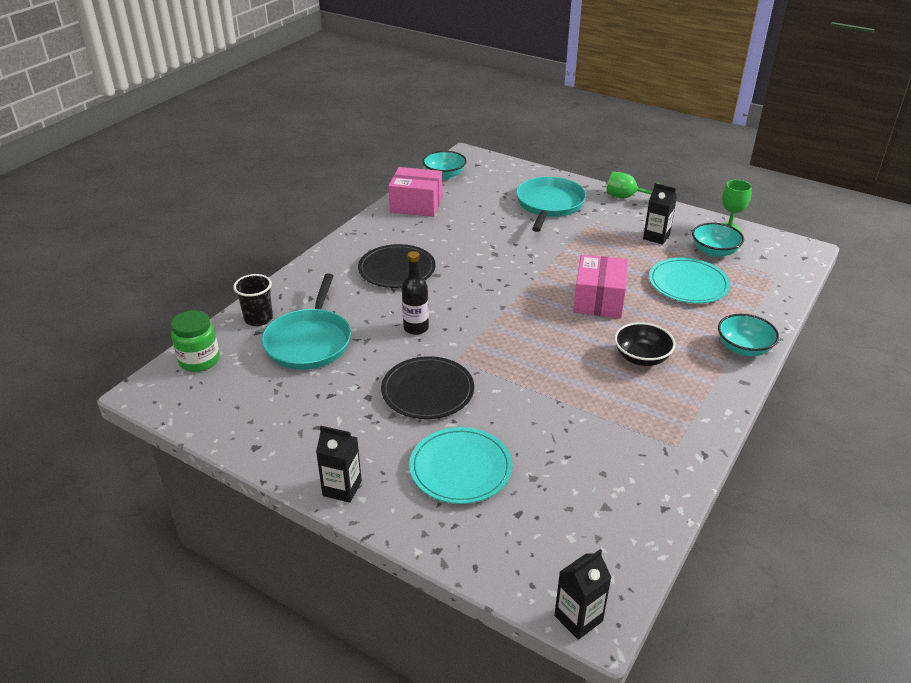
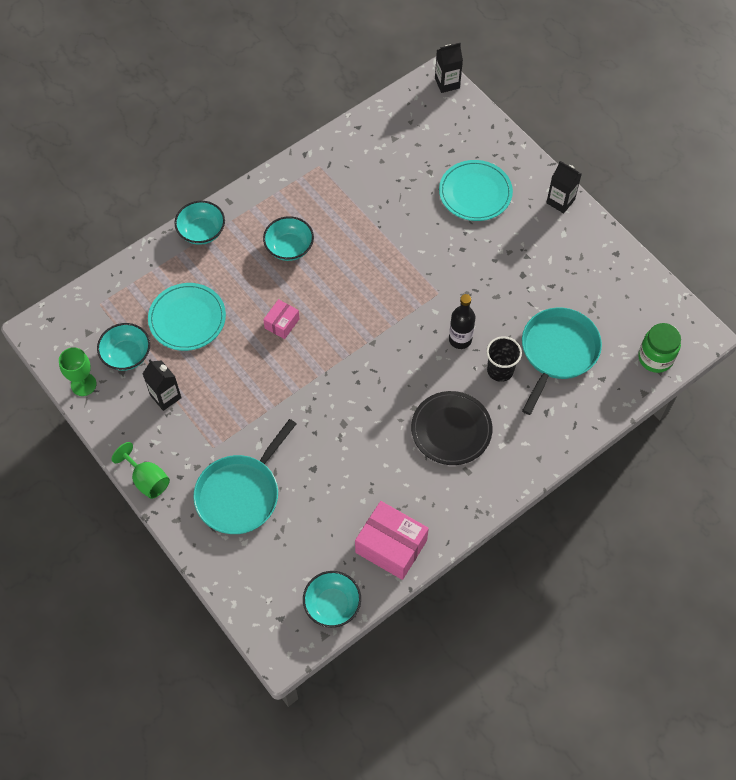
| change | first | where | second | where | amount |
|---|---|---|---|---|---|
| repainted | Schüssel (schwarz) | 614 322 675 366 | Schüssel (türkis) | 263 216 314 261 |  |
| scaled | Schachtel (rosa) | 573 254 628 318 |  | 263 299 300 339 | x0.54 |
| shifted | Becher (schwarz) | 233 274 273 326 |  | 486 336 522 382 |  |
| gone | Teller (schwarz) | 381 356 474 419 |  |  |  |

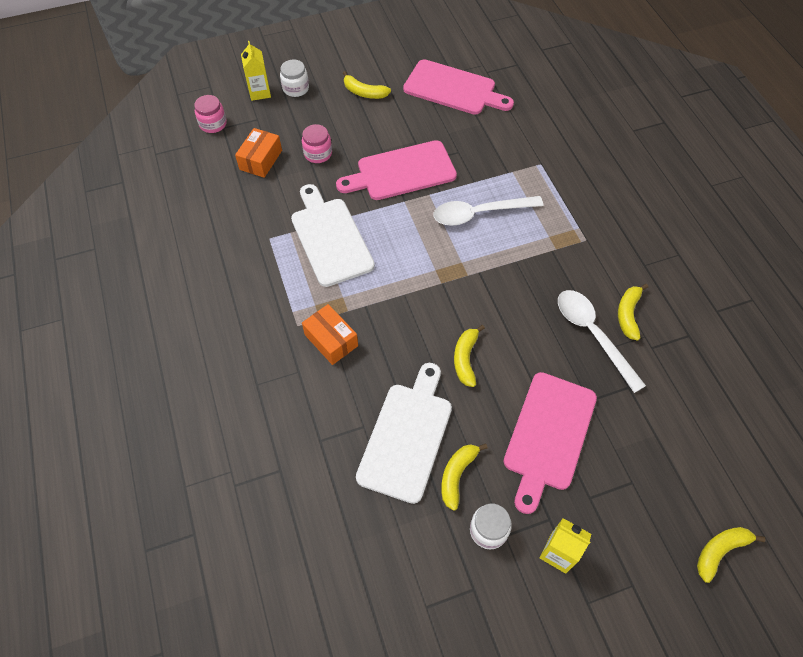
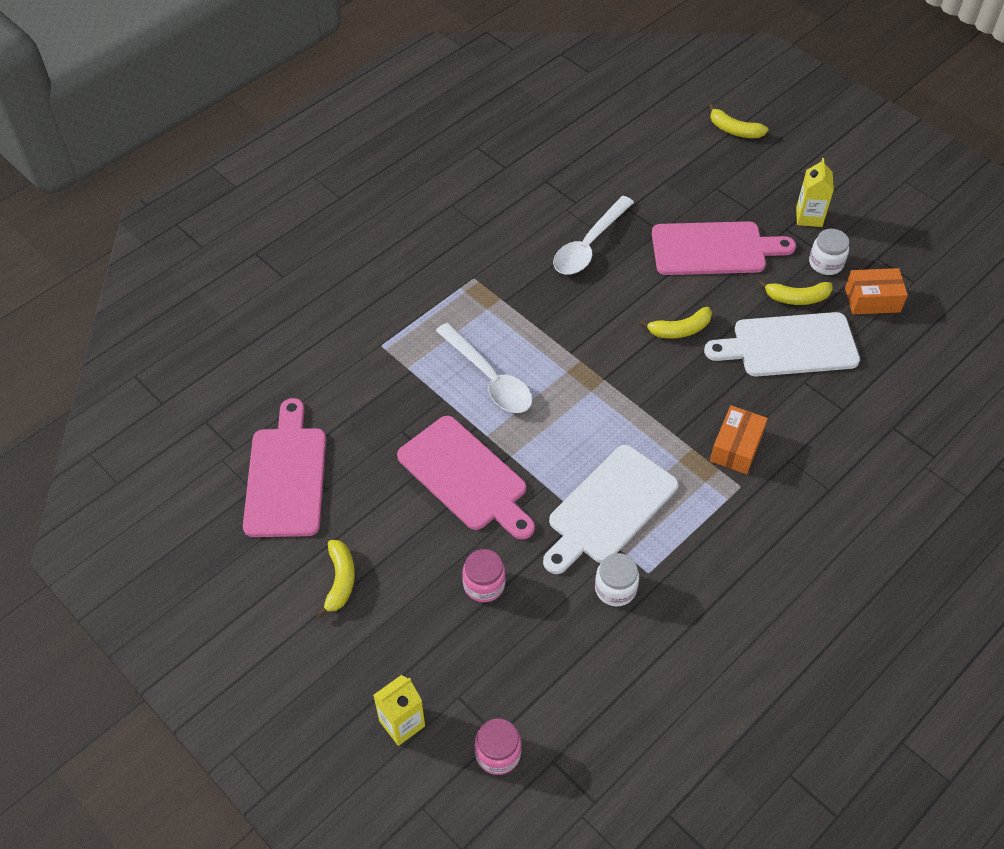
| change | first | where | second | where | amount |
|---|---|---|---|---|---|
| shifted | Einmachglas (weiß) | 280 60 309 97 |  | 595 553 639 607 |  |
| shifted | Schachtel (orange) | 235 128 282 178 |  | 845 268 908 314 |  |
| gone | Banane (gelb) | 618 284 648 341 |  |  |  |

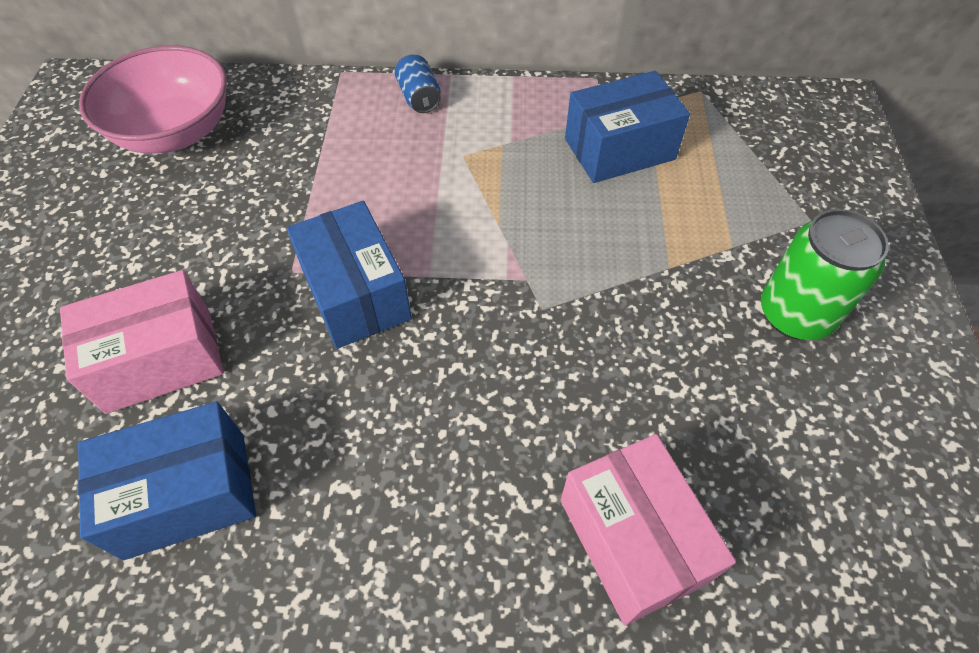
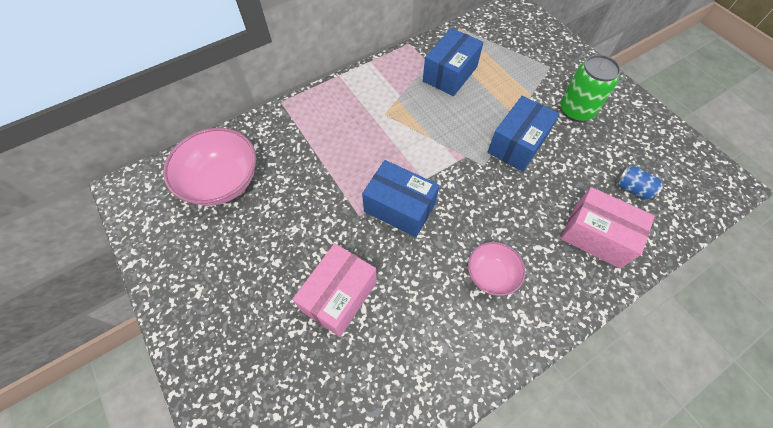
| change | first | where | second | where | amount |
|---|---|---|---|---|---|
| new |  |  | Schüssel (rosa) | 468 242 525 296 |  |
| shifted | Schachtel (blau) | 78 402 256 560 |  | 488 95 559 172 |  |
| shifted | Dose (blau) | 395 55 441 113 |  | 615 165 664 200 |  |

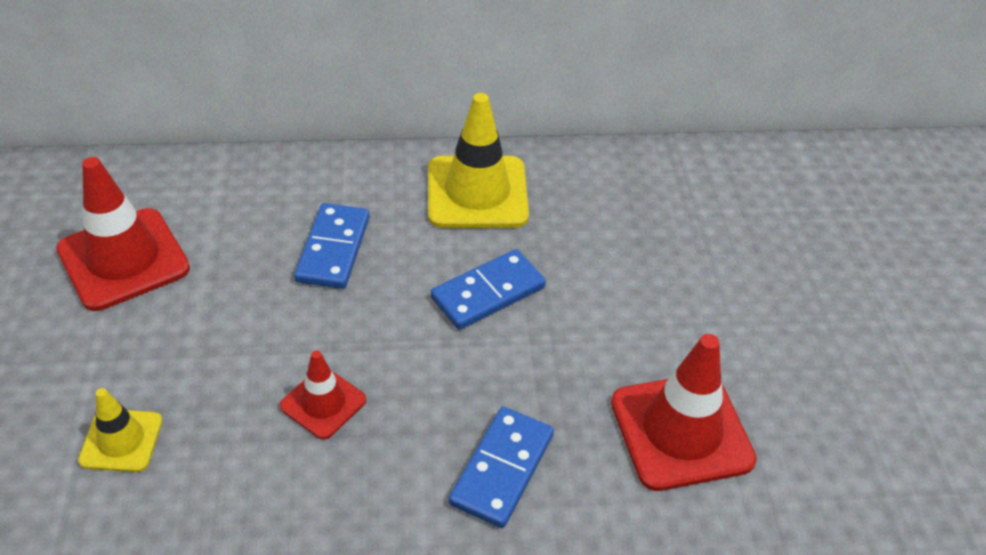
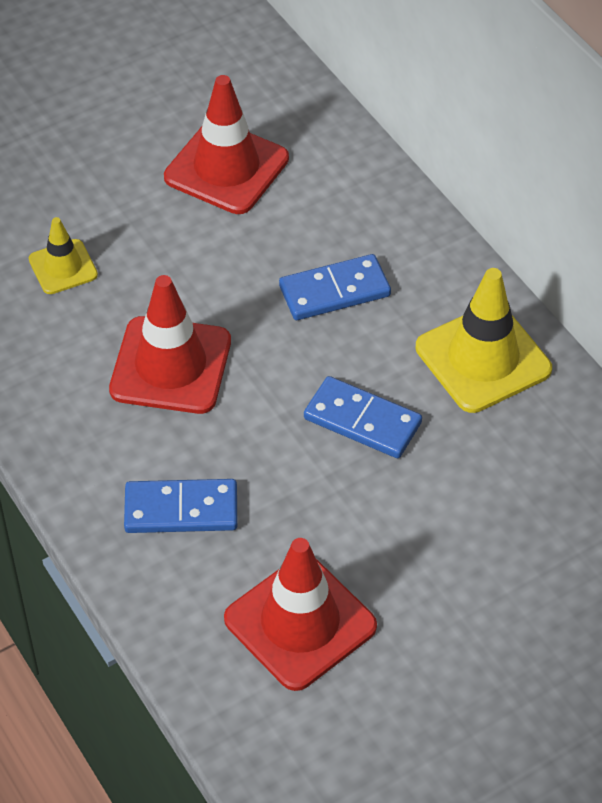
| change | first | where | second | where | amount |
|---|---|---|---|---|---|
| scaled | Leitkegel (rot) | 280 350 366 440 |  | 109 275 231 414 | x1.80 |

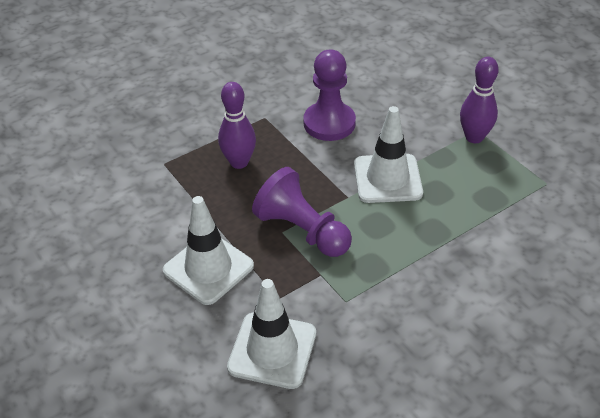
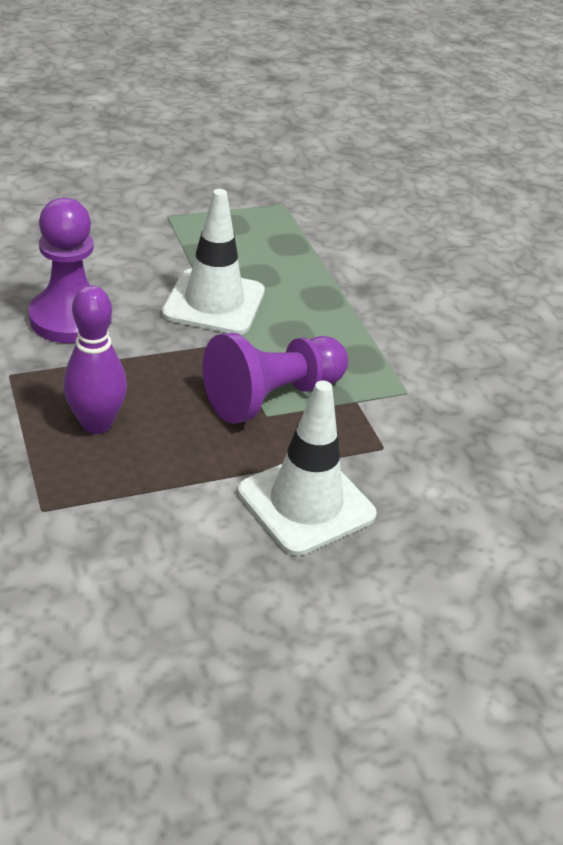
| change | first | where | second | where | amount |
|---|---|---|---|---|---|
| gone | Leitkegel (weiß) | 227 279 316 389 |  |  |  |
| gone | Bowlingkegel (lila) | 460 57 499 143 |  |  |  |

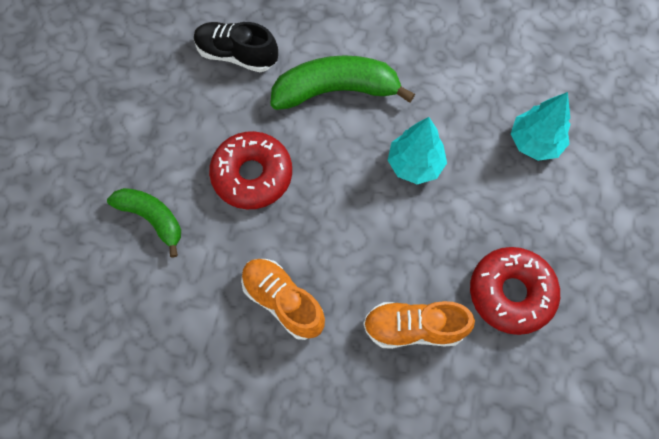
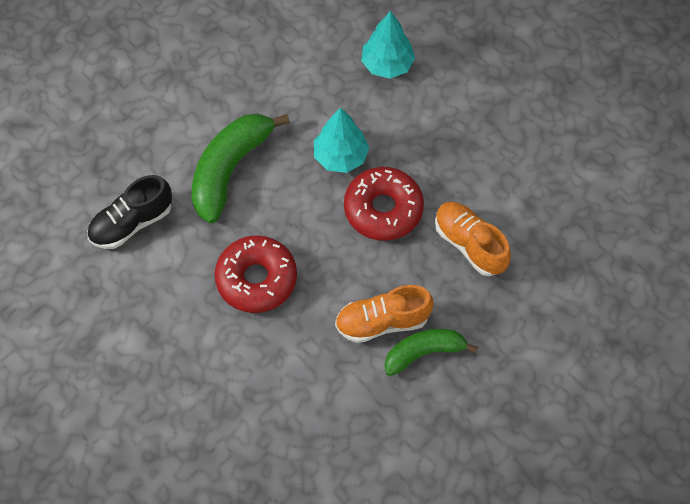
| change | first | where | second | where | amount |
|---|---|---|---|---|---|
| shifted | Donut (rot) | 470 247 560 335 |  | 344 167 424 241 |  |
| shifted | Banane (grün) | 107 188 181 258 |  | 385 329 478 376 |  |
| rotated | Schuh (orange) | 363 301 475 349 |  | 435 202 511 276 | 105 degrees clockwise |

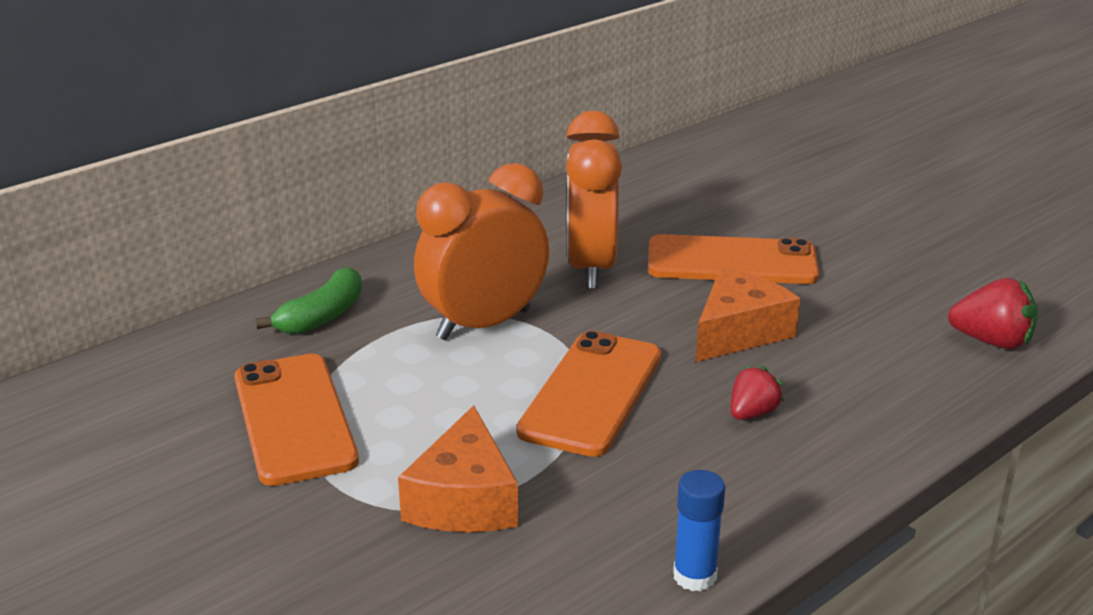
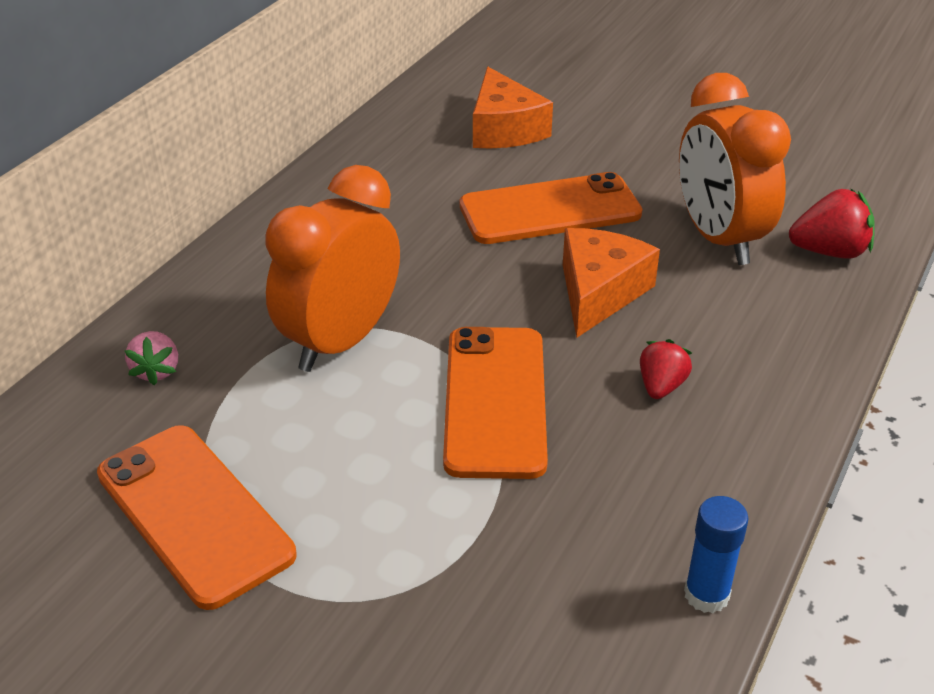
| change | first | where | second | where | amount |
|---|---|---|---|---|---|
| swapped | Banane (grün) | 256 267 362 334 | Erdbeere (rosa) | 124 331 178 385 |  |
| shifted | Käse (orange) | 398 405 518 532 |  | 473 67 553 148 |  |
| shifted | Wecker (orange) | 566 111 622 289 |  | 679 73 791 265 |  |

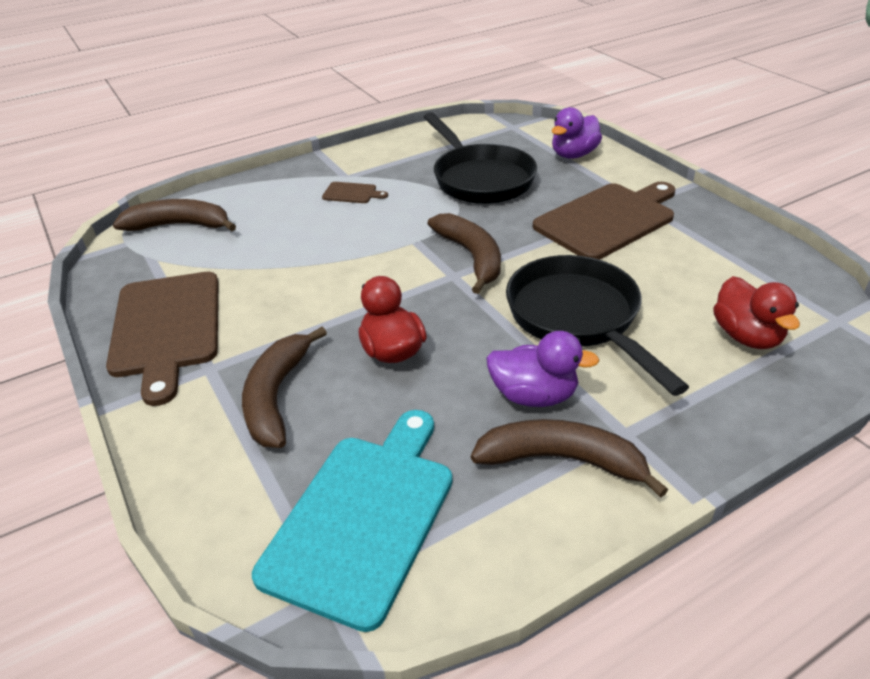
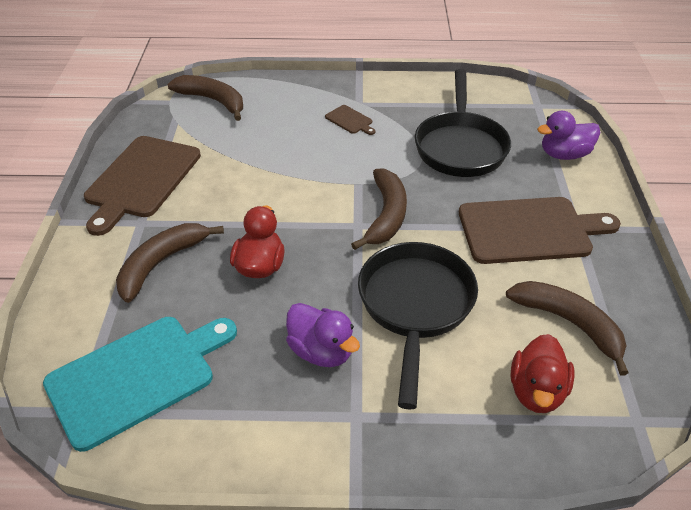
| change | first | where | second | where | amount |
|---|---|---|---|---|---|
| shifted | Banane (braun) | 471 419 668 498 |  | 506 281 629 376 |  |

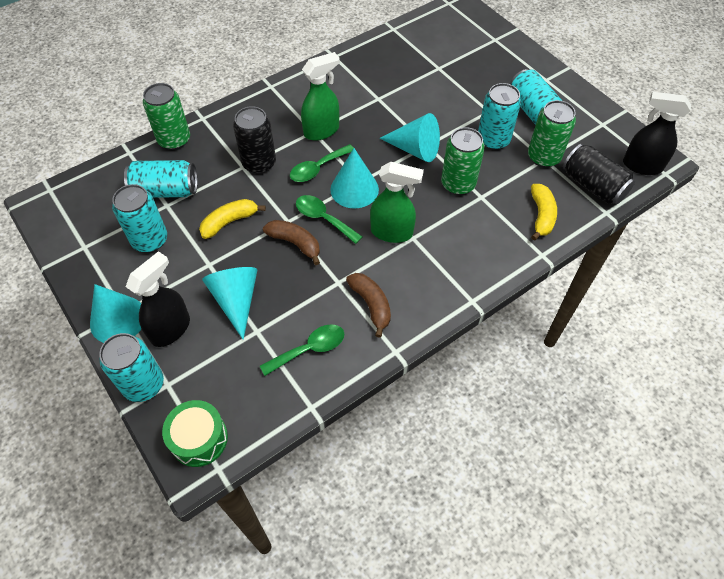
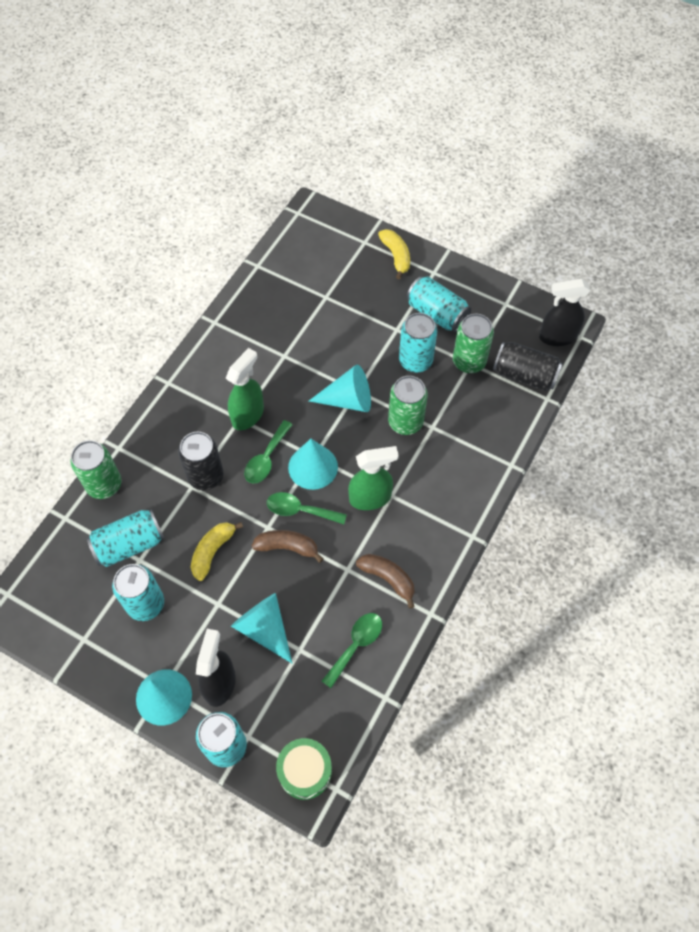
| change | first | where | second | where | amount |
|---|---|---|---|---|---|
| shifted | Banane (gelb) | 531 184 557 241 |  | 378 229 410 279 |  |

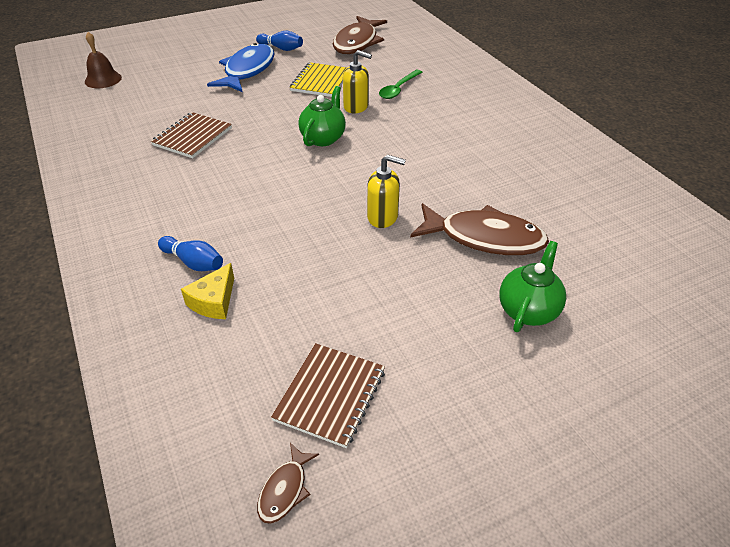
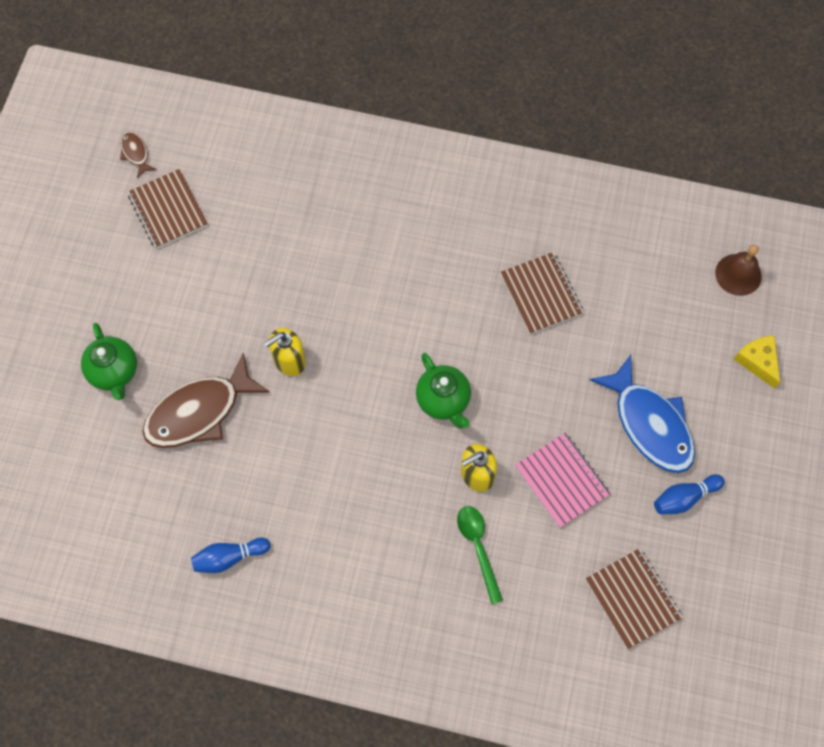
| change | first | where | second | where | amount |
|---|---|---|---|---|---|
| shifted | Bowlingkegel (blau) | 158 236 223 271 |  | 191 537 271 573 |  |
| repainted | Notizbuch (gelb) | 290 62 347 97 | Notizbuch (rosa) | 515 433 610 528 |  |
| swapped | Fisch (braun) | 333 16 387 54 | Notizbuch (braun) | 586 548 683 649 |  |
| shifted | Käse (gelb) | 181 263 234 319 |  | 734 336 780 389 |  |

